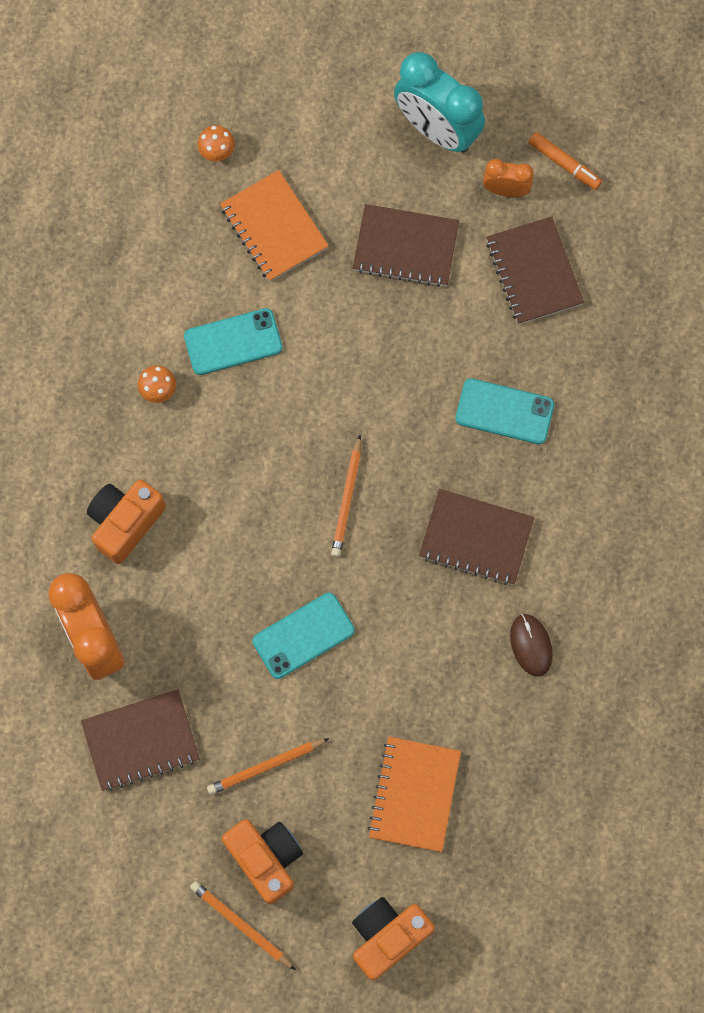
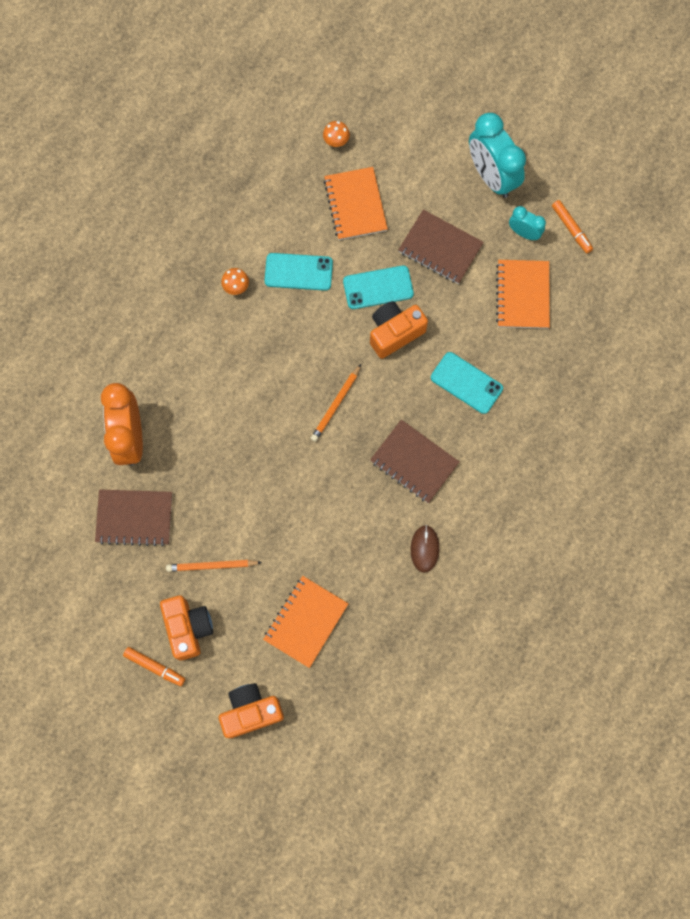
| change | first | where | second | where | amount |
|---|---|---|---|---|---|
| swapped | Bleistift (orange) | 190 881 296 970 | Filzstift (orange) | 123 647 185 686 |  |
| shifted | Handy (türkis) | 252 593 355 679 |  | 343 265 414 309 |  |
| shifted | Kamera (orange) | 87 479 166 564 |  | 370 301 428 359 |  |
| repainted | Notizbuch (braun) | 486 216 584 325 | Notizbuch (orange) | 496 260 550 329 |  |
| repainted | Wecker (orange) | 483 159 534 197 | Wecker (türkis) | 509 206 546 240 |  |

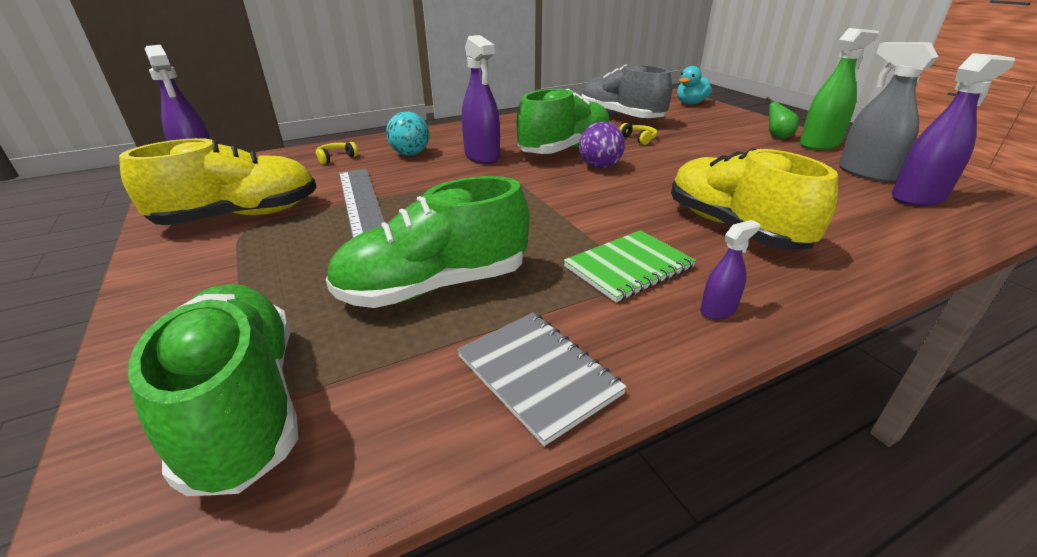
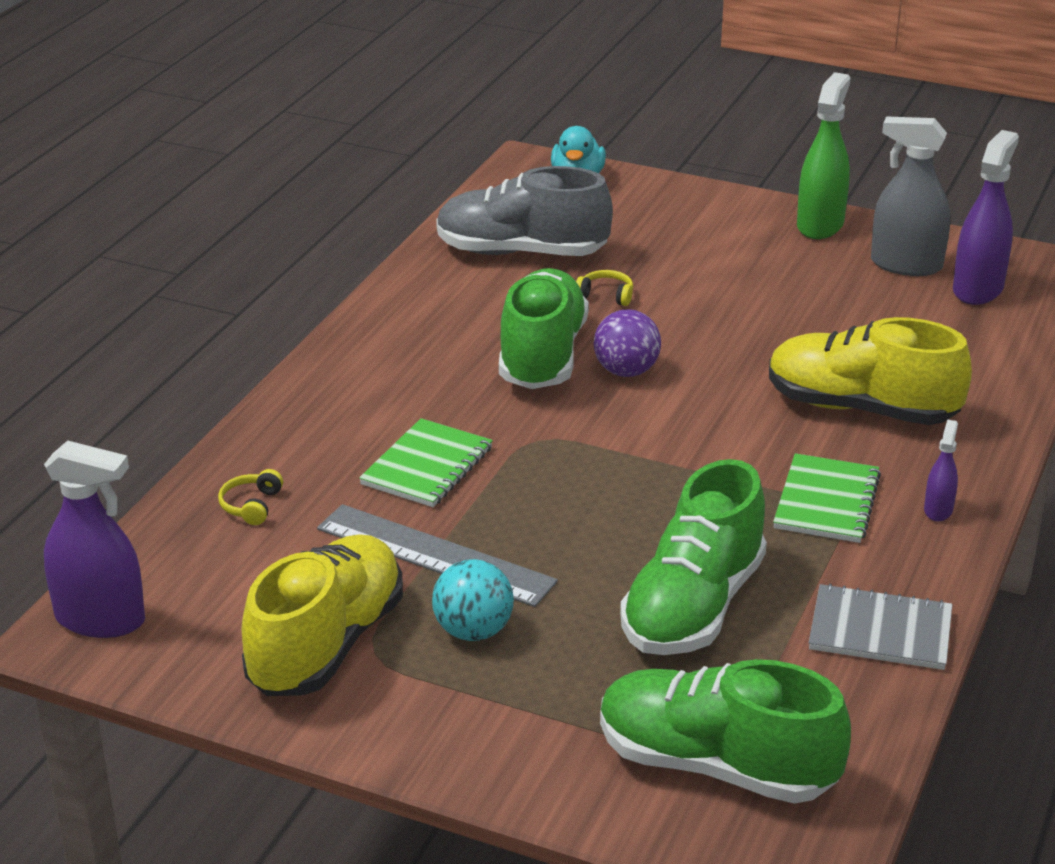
| change | first | where | second | where | amount |
|---|---|---|---|---|---|
| new |  |  | Notizbuch (grün) | 359 418 493 507 |  |
| shifted | Ball (türkis) | 386 112 429 156 |  | 432 559 514 641 |  |
| gone | Sprühflasche (lila) | 462 35 500 164 |  |  |  |
| gone | Birne (grün) | 766 97 799 139 |  |  |  |

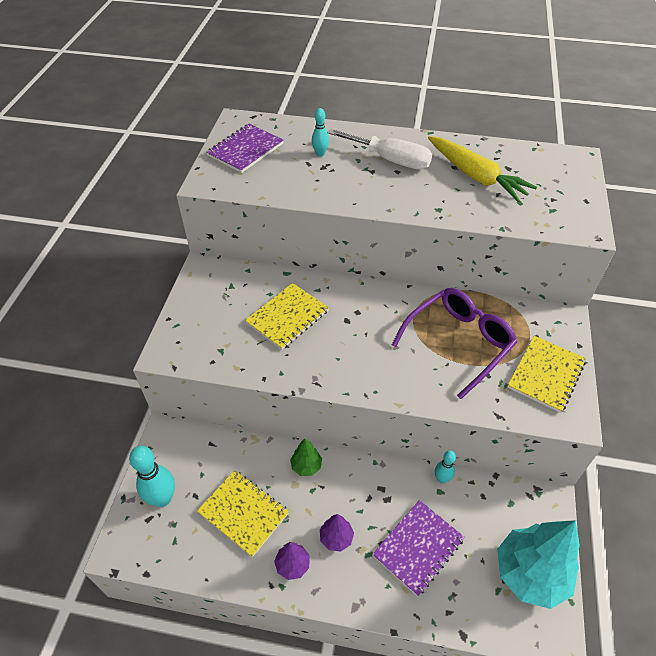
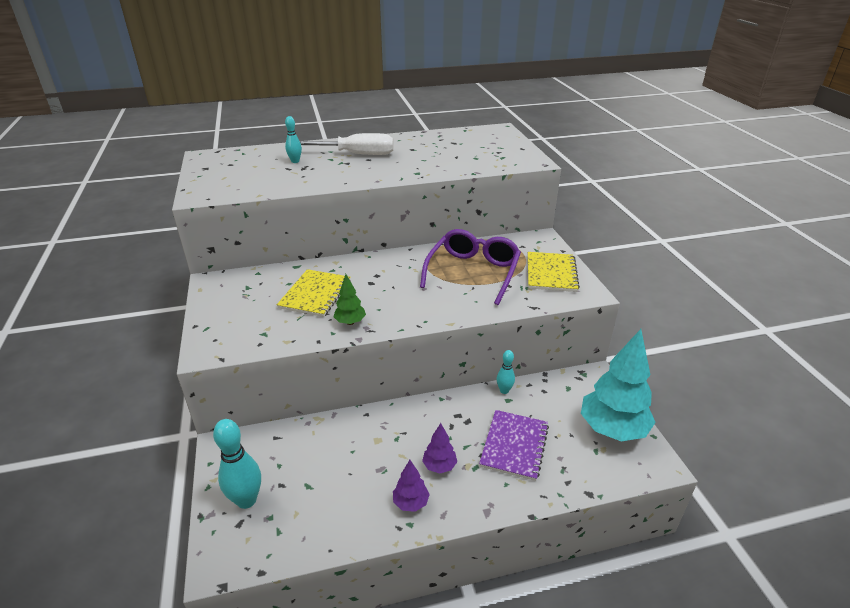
| change | first | where | second | where | amount |
|---|---|---|---|---|---|
| shifted | Baum (grün) | 290 439 322 476 |  | 334 274 366 325 |  |
| gone | Notizbuch (gelb) | 197 470 289 557 |  |  |  |
| gone | Notizbuch (lila) | 206 124 284 173 |  |  |  |
| gone | Karotte (gelb) | 428 136 537 202 |  |  |  |

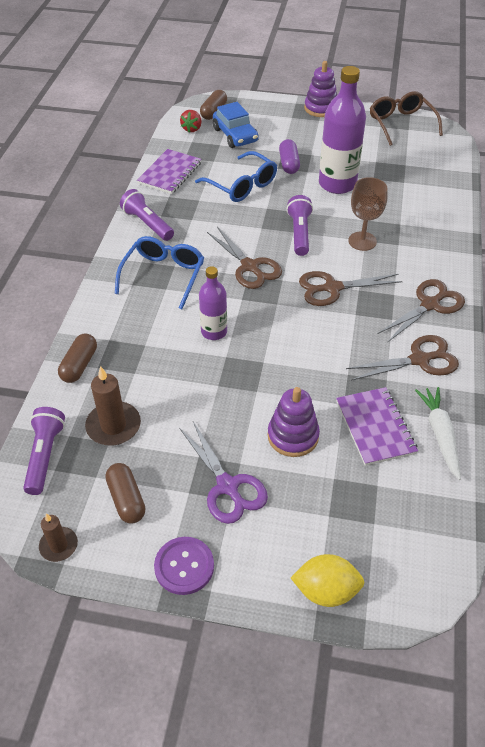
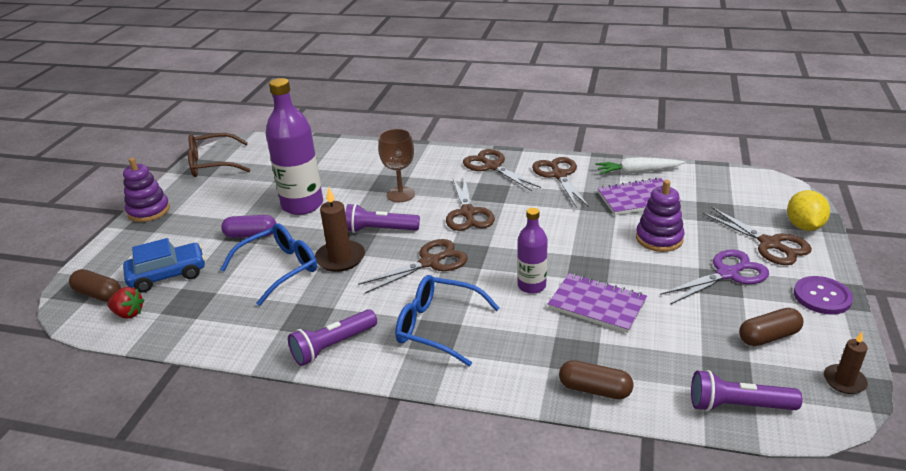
| change | first | where | second | where | amount |
|---|---|---|---|---|---|
| shifted | Kerze (braun) | 85 366 141 446 |  | 315 187 365 272 |  |
| shifted | Notizbuch (lila) | 137 149 202 194 |  | 548 273 647 333 |  |
| new |  |  | Schere (braun) | 703 207 812 265 |  |

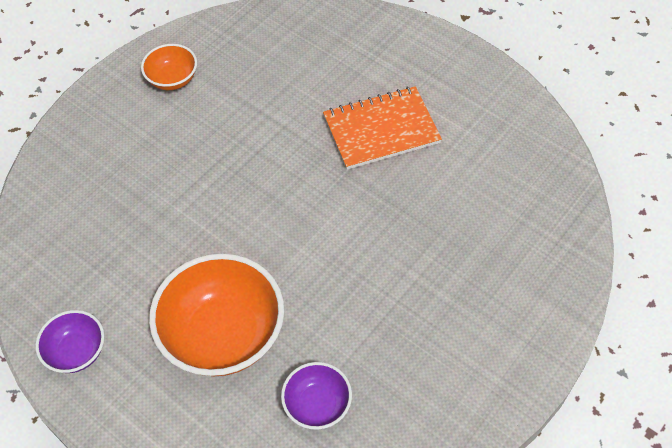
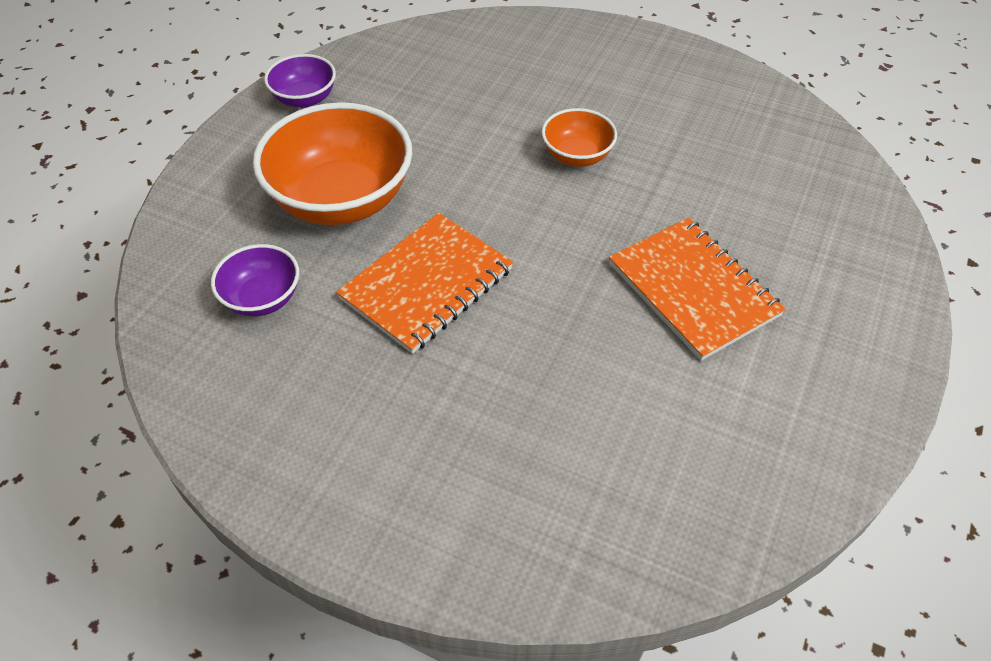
| change | first | where | second | where | amount |
|---|---|---|---|---|---|
| new |  |  | Notizbuch (orange) | 336 213 513 354 |  |
| shifted | Schüssel (orange) | 141 44 197 90 |  | 541 108 617 167 |  |

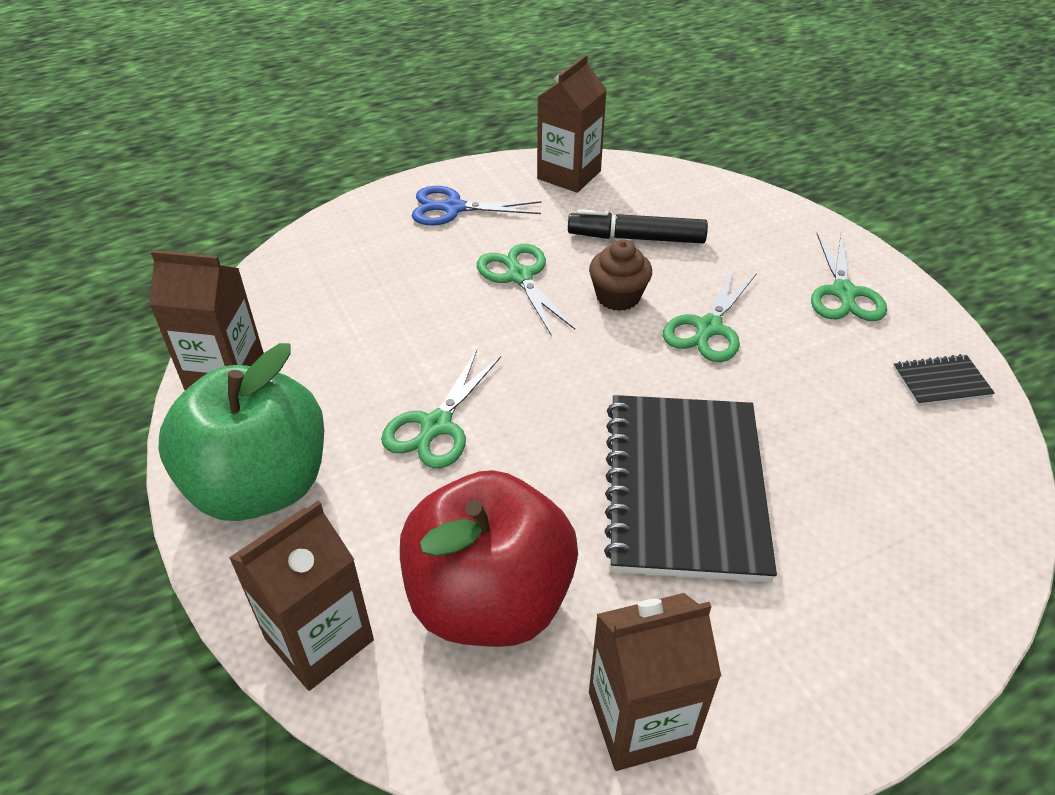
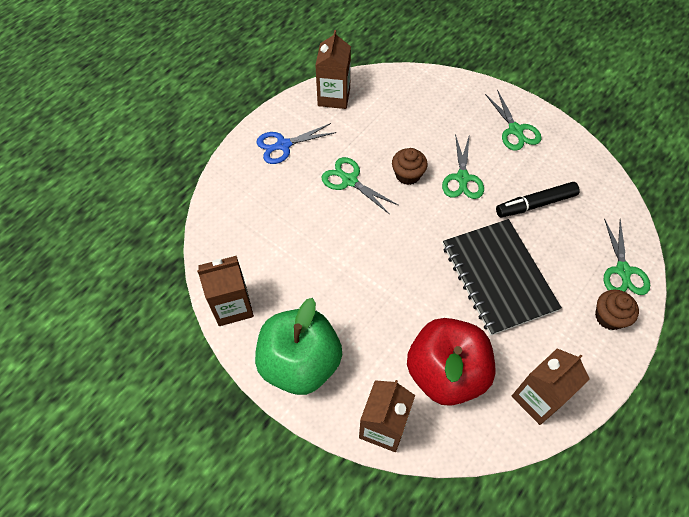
| change | first | where | second | where | amount |
|---|---|---|---|---|---|
| shifted | Filzstift (schwarz) | 568 209 708 243 |  | 496 182 580 217 |  |
| new |  |  | Muffin (braun) | 595 290 639 330 |  |
| shifted | Schere (grün) | 381 350 501 468 |  | 604 219 650 295 |  |
| gone | Notizbuch (schwarz) | 893 354 995 406 |  |  |  |

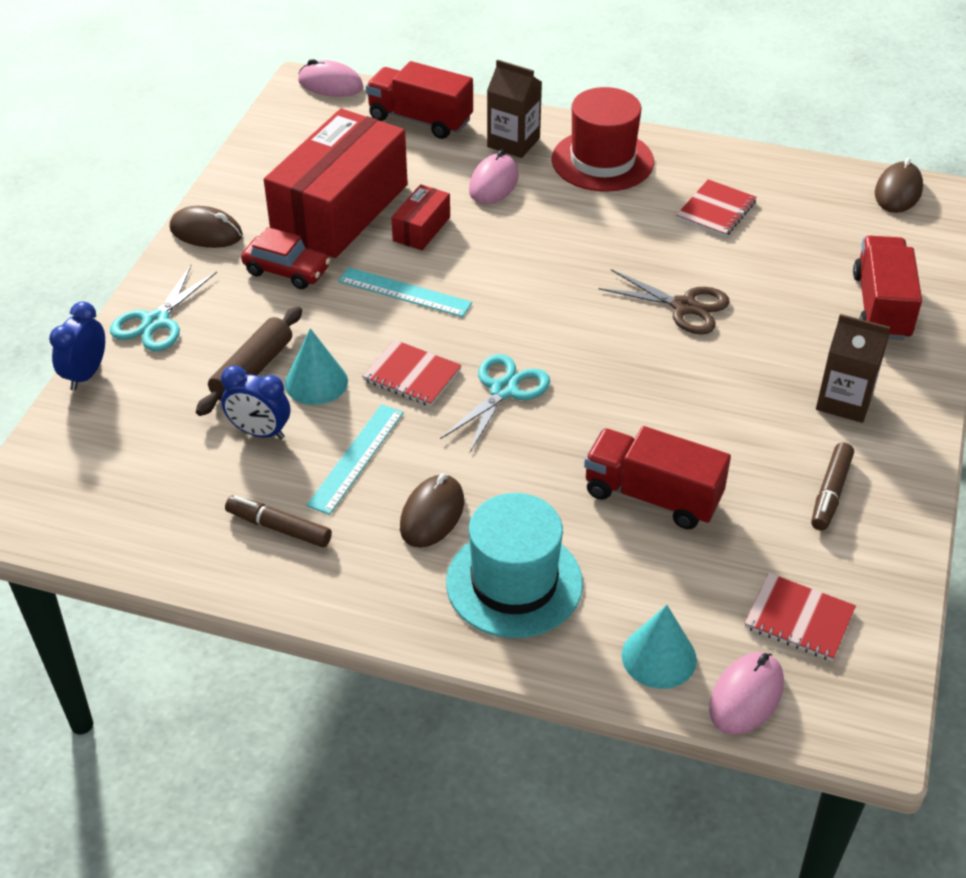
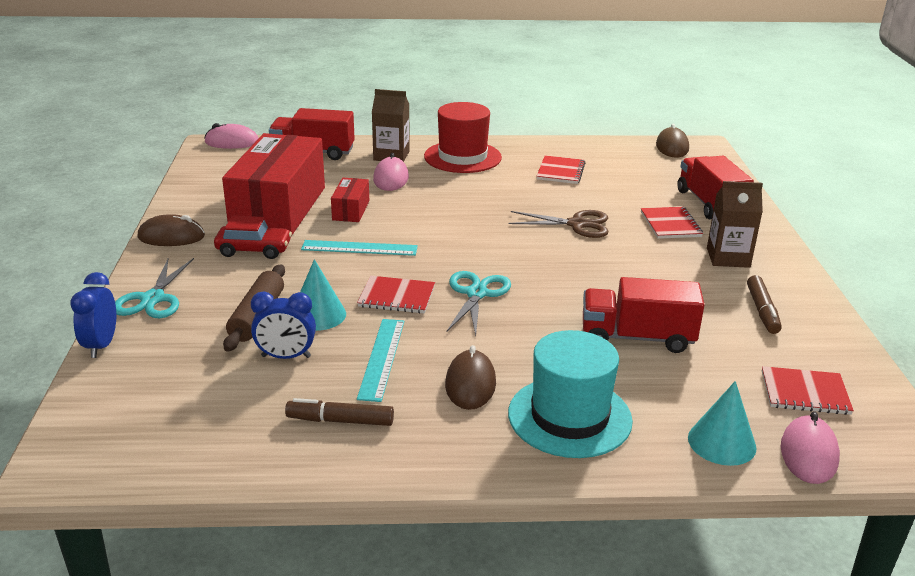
| change | first | where | second | where | amount |
|---|---|---|---|---|---|
| new |  |  | Notizbuch (rot) | 641 207 703 239 |  |

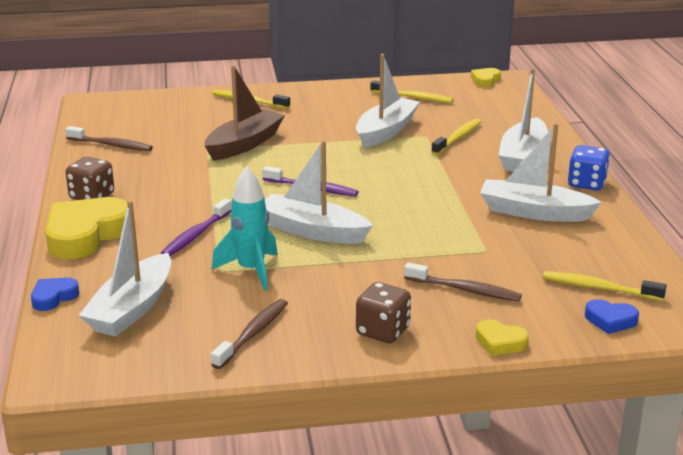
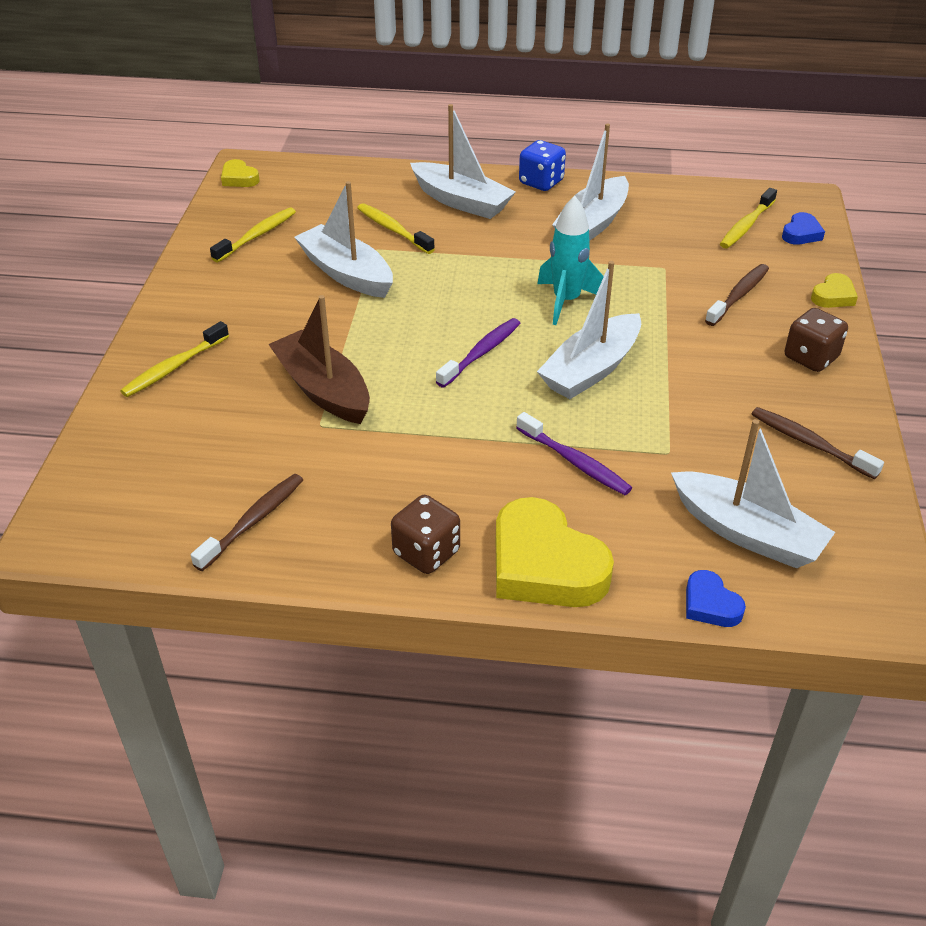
| change | first | where | second | where | amount |
|---|---|---|---|---|---|
| shifted | Rakete (türkis) | 212 166 278 291 |  | 537 195 604 325 |  |

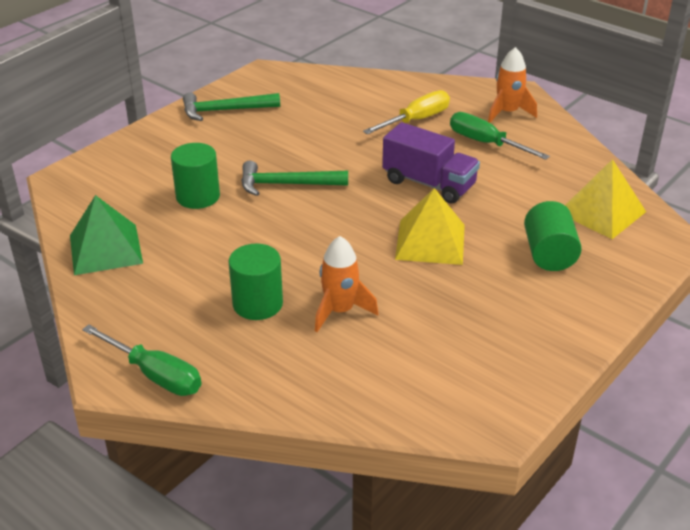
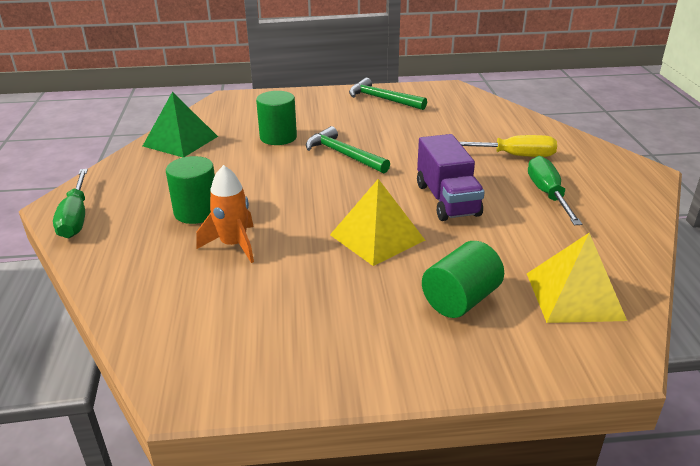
| change | first | where | second | where | amount |
|---|---|---|---|---|---|
| gone | Rakete (orange) | 488 47 537 123 |  |  |  |

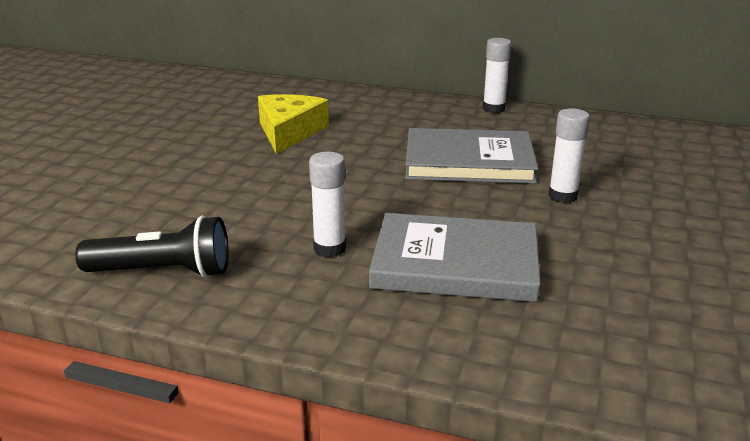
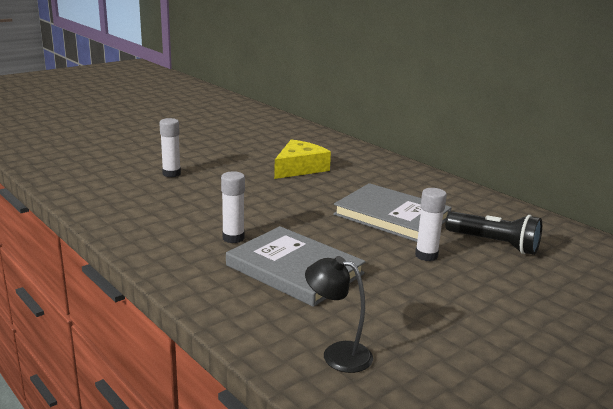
| change | first | where | second | where | amount |
|---|---|---|---|---|---|
| shifted | Klebestift (weiß) | 483 38 511 113 |  | 159 118 181 177 |  |
| new |  |  | Lampe (schwarz) | 305 256 373 373 |  |
| shifted | Taschenlampe (schwarz) | 75 216 229 278 |  | 445 212 542 255 |  |

